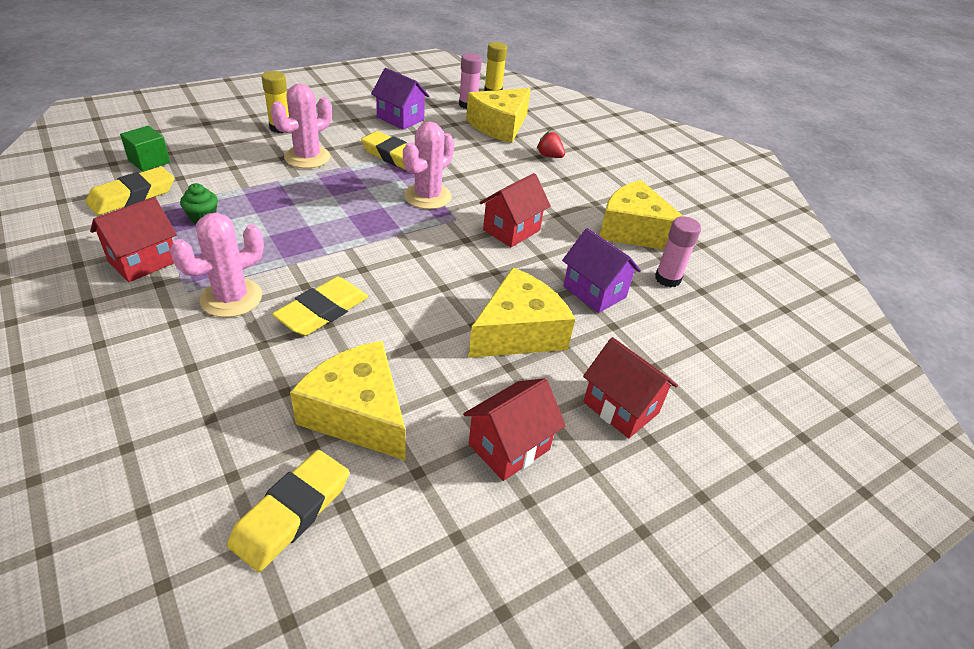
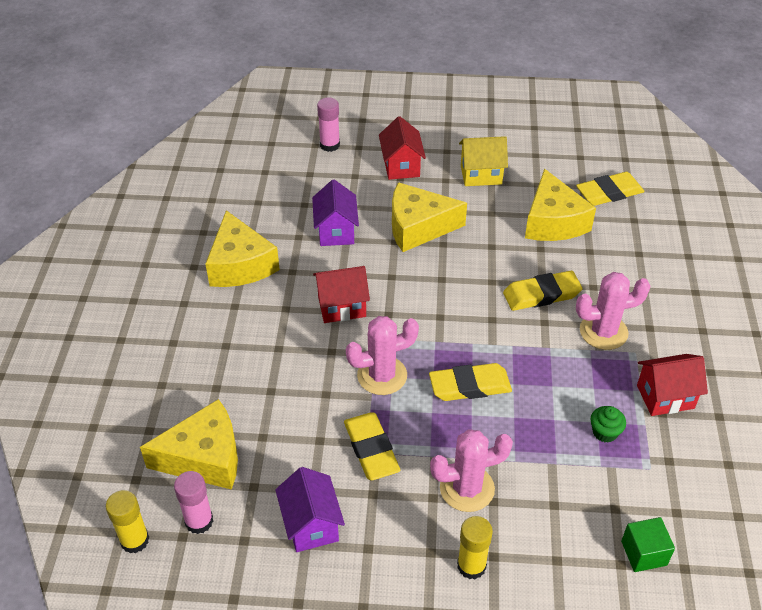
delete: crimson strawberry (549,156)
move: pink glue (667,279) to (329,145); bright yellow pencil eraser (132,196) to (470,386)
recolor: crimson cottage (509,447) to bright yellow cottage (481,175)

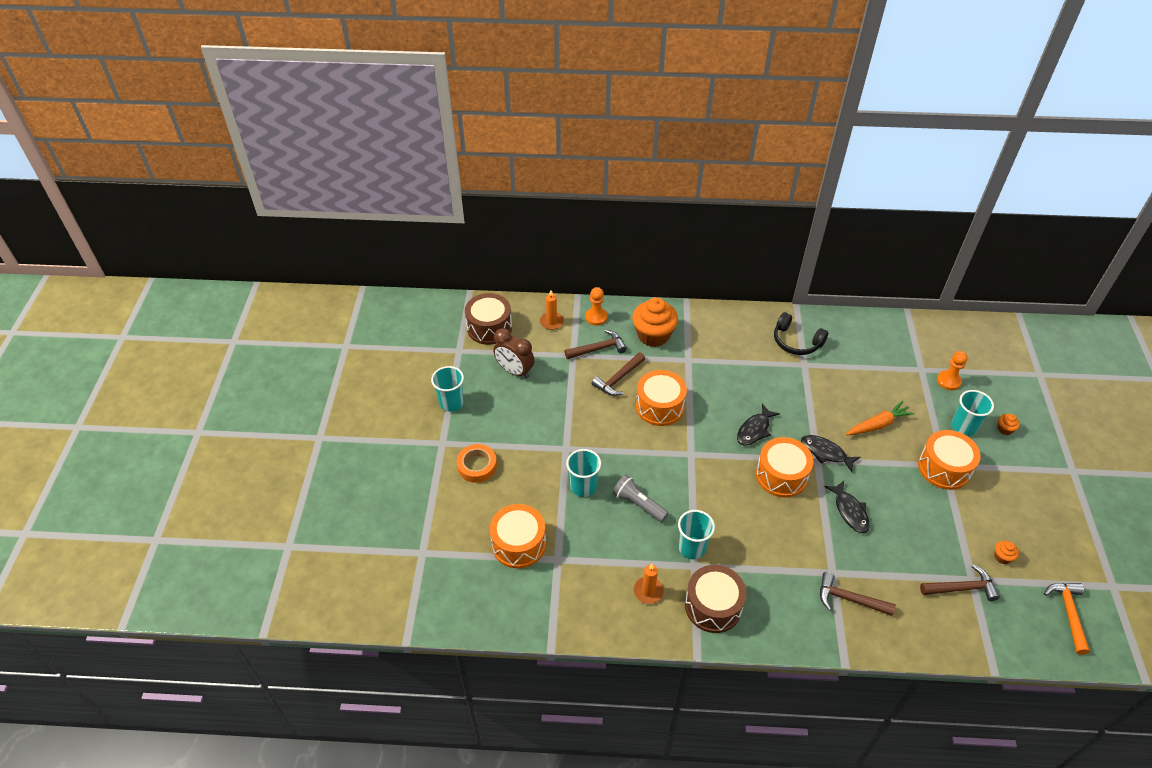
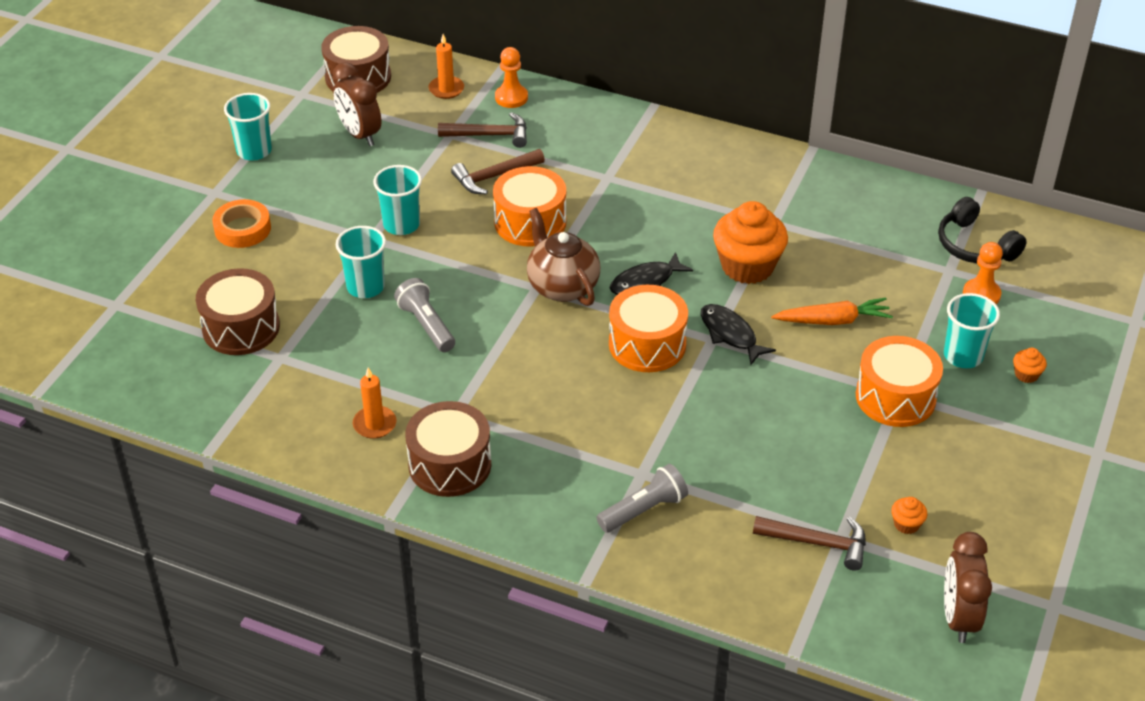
delete: ebony toy fish (850,511)
insert: russet tea pot (562,286)
move: aqua tumbler (692,548) to (401,225); orange cupcake (653,335) to (747,266); ebony over-ear headphones (796,341) to (974,245)
replace: russet hammer (849,599) to gray pocket torch (644,510); orange hammer (1068,613) to russet bedside clock (958,618)
recolor: orange drum (518,544) to russet drum (241,327)

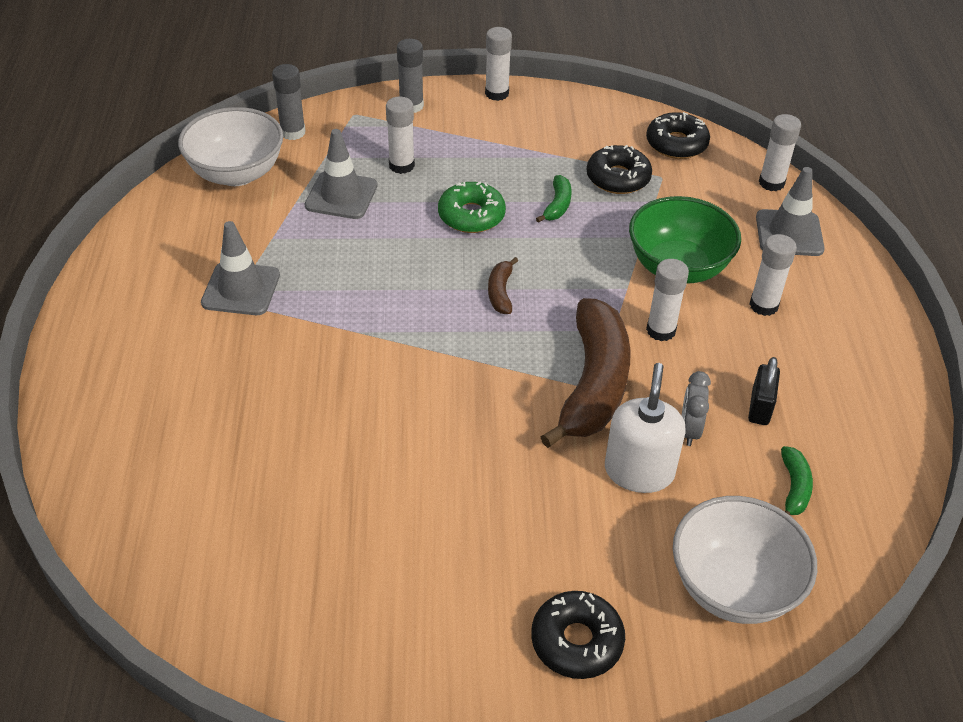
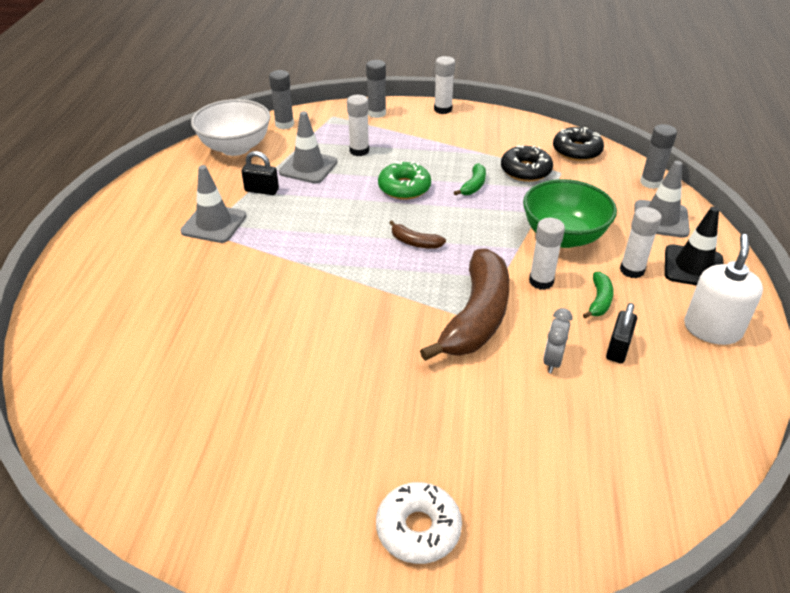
delete: pure white deep dish (733,587)
insert: ebony lock (262,190); ebony road cone (693,267)
move: leaf-green banana (794,488) to (599,301); pure white pump bottle (639,471) to (712,329)
recolor: ebony glazed donut (576,641) to pure white glazed donut (418,529); pure white glue (771,183) to gray glue (650,182)
rotate: russet banana (500,292) = (415,242) 75 degrees counterclockwise

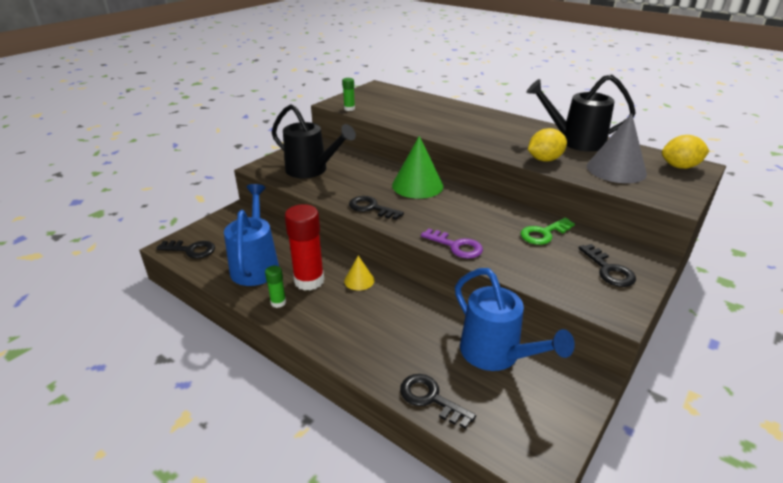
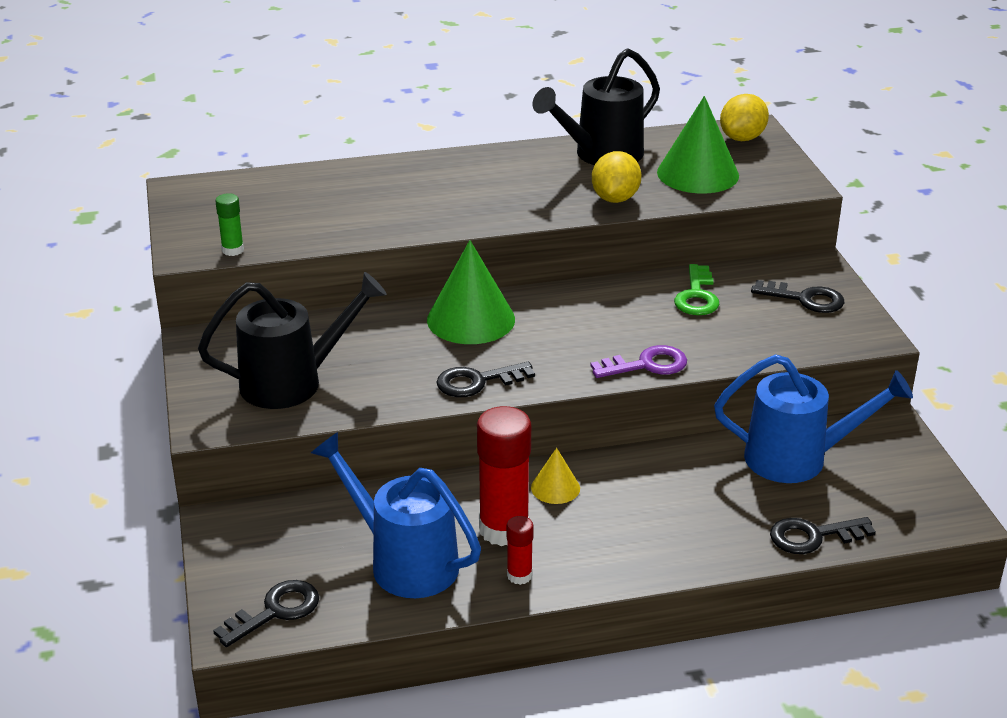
recolor: leaf-green glue (278,302) to crimson glue (519,575); gray solid cone (616,169) to leaf-green solid cone (698,173)

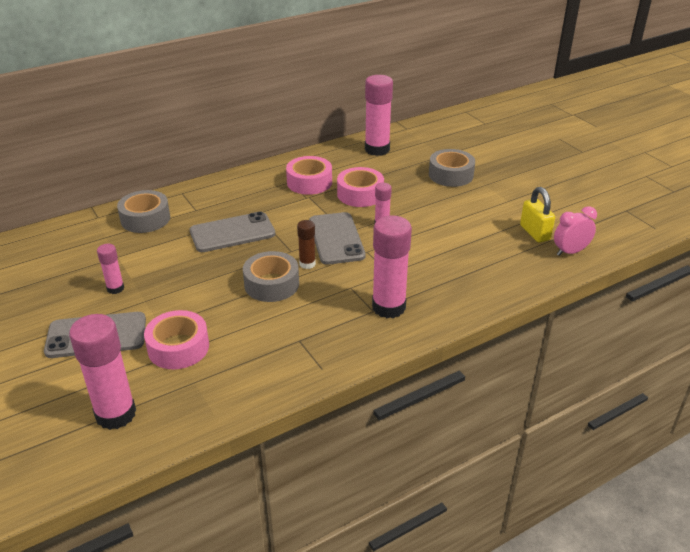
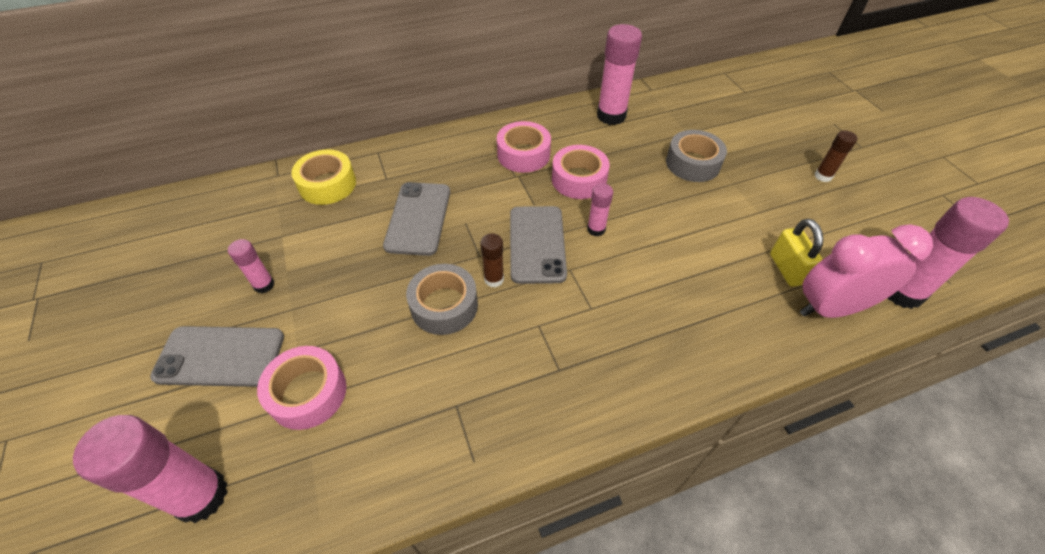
insert: russet glue (823,176)
move: pink glue (388,307) to (902,292)
recolor: gray roll of tape (145,219) to bright yellow roll of tape (327,184)
rotate: gray mobile phone (232,233) = (418,218) 75 degrees counterclockwise
resize: pink bedside clock (570,252) = (831,308) x1.68

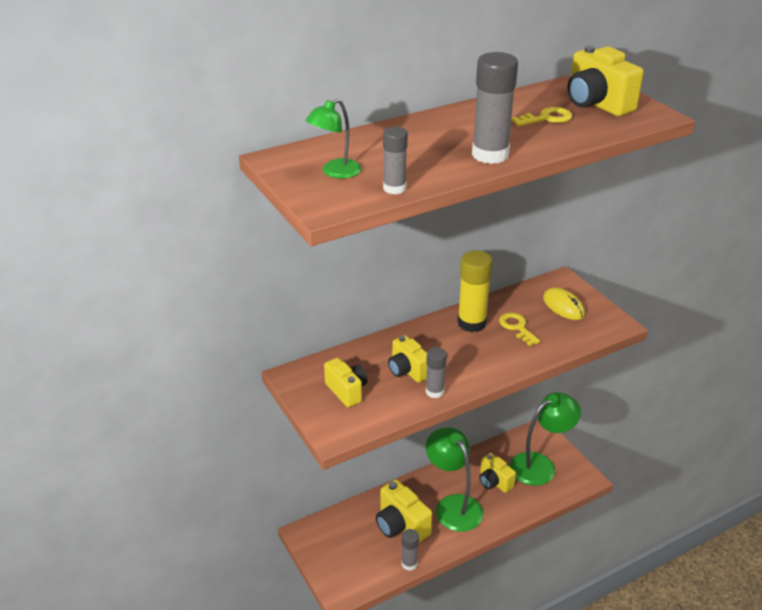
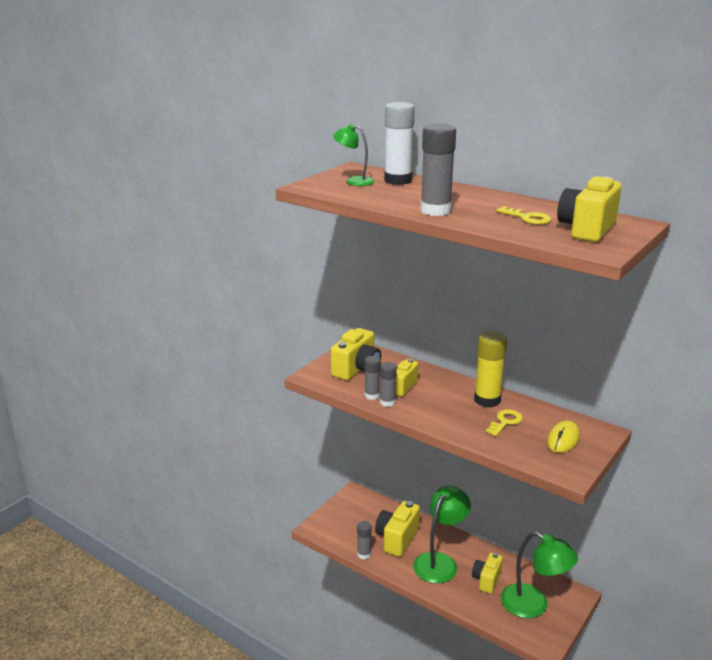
insert: pure white glue (398,180)
move: gray glue (394,188) to (372,395)
resize: bright yellow photo camera (347,391) = (357,369) x1.50

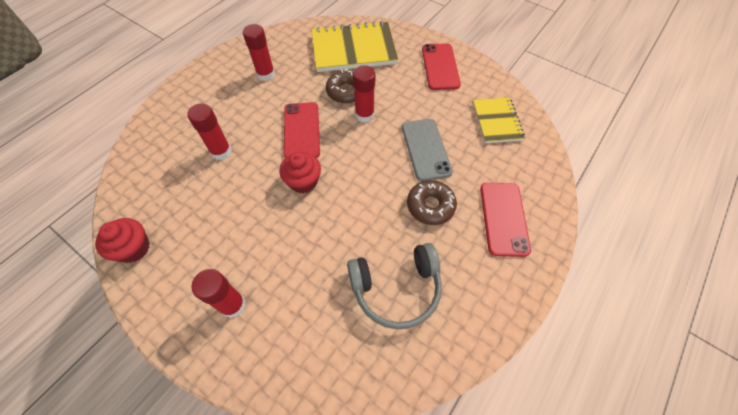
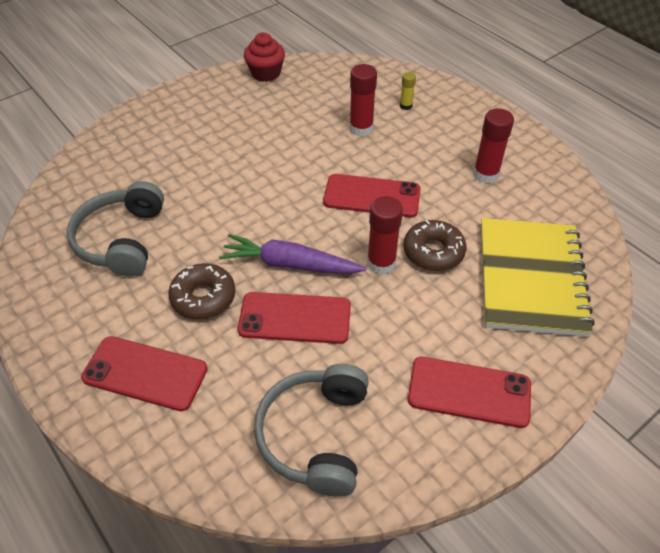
delete: crimson glue (233,305); crimson cupcake (303,181)
insert: royal purple carrot (290,264); bright yellow glue (406,106)
replace: bright yellow exercise book (497,121) to gray over-ear headphones (316,435)
recolor: gray mobile phone (426,149) to crimson mobile phone (295,318)

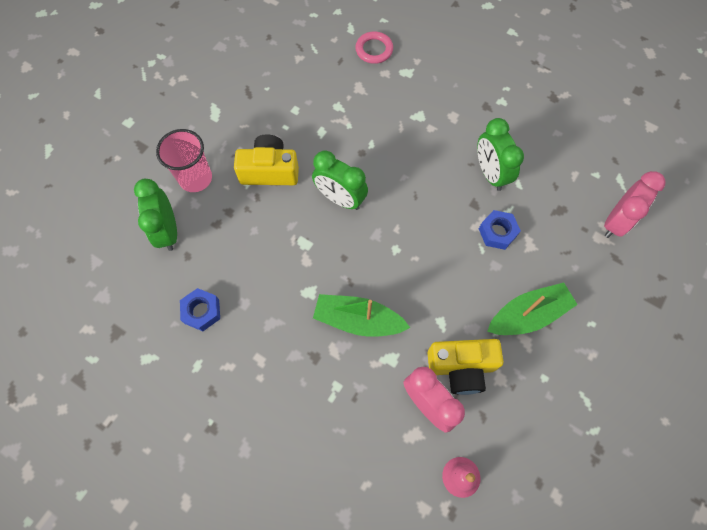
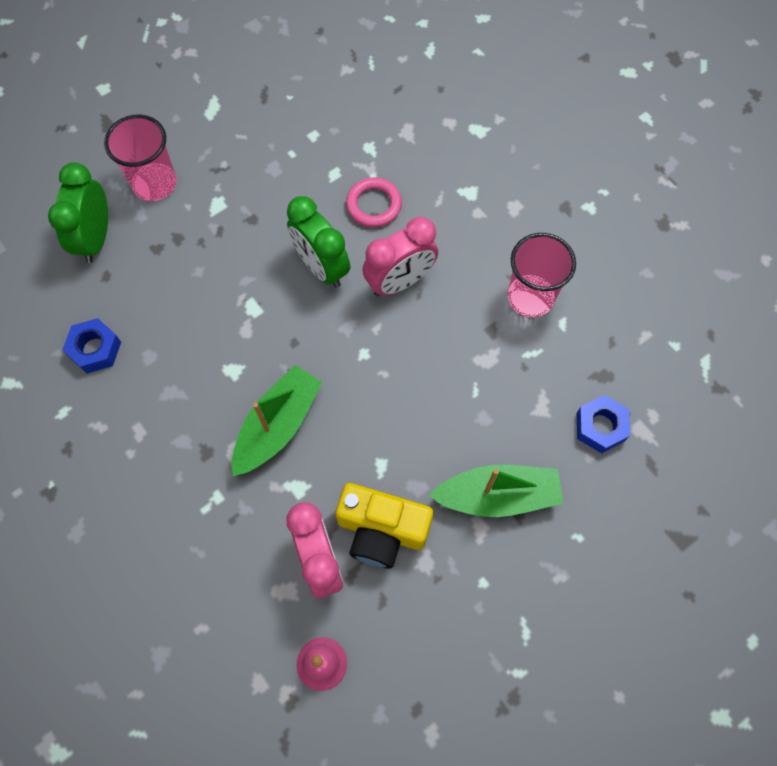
delete: bright yellow photo camera (269,171)
move: pink hoop (374,50) to (374,205); pink bedside clock (616,222) to (400,281); cobalt nut (497,232) to (600,427)
replace: leaf-green bedside clock (490,173) to pink tumbler (530,297)
rotate: leaf-green boat (358,320) = (278,425) 90 degrees clockwise

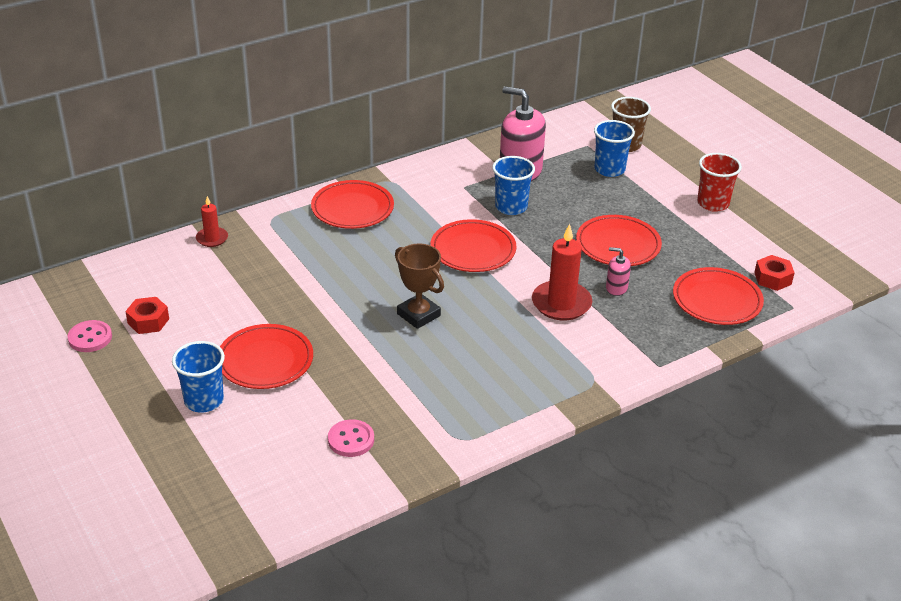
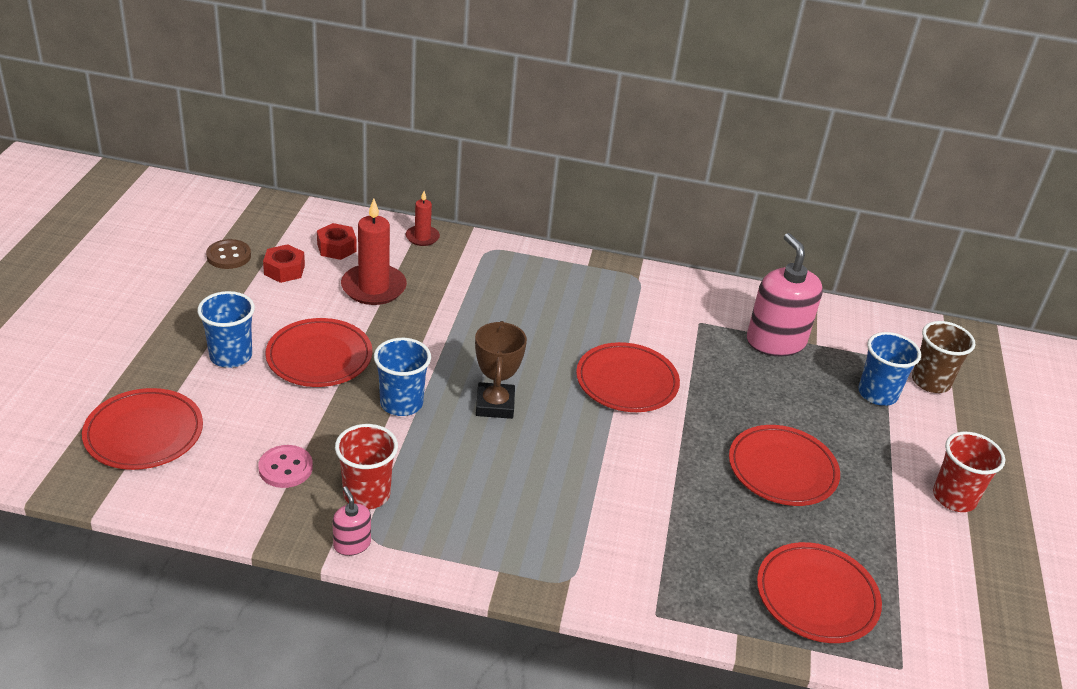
insert: crimson tumbler (366,494)
move: crimson dinner plate (352,208) to (144,433); crimson nut (772,278) to (336,248); pink pump bottle (616,288) to (352,544); crimson wax candle (561,303) to (373,287); cobalt tumbler (511,207) to (401,403)
recolor: pink button (90,338) to russet button (229,256)

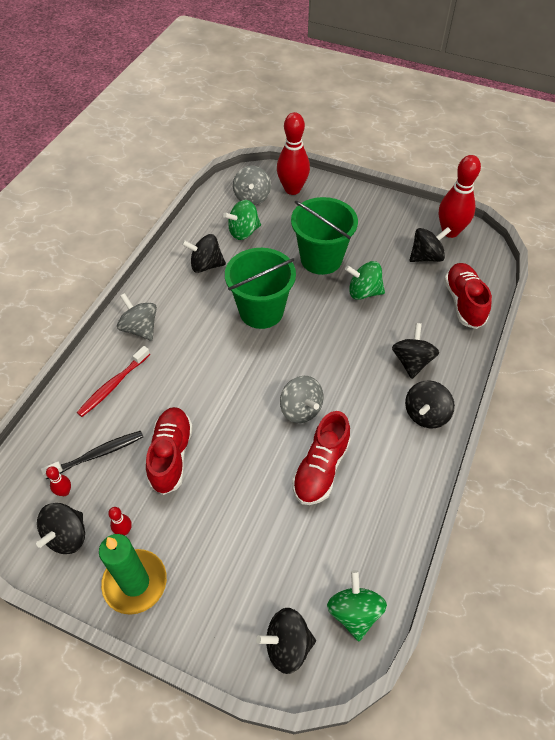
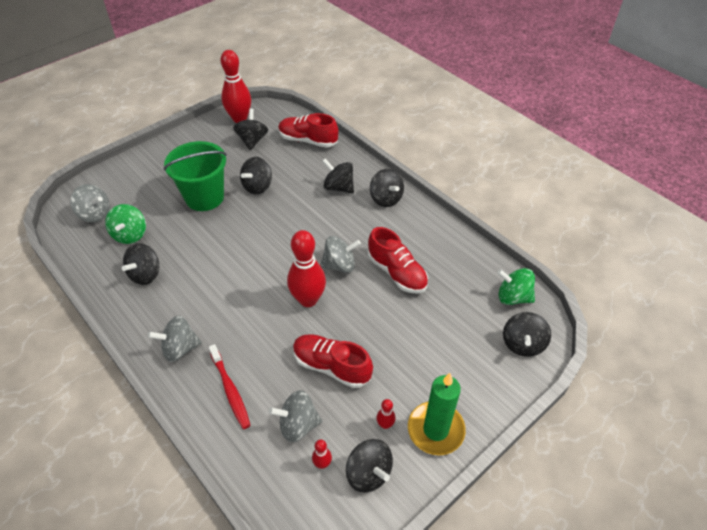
delete: leaf-green sand bucket (261,311)
move: crimson tenpin (292,189) to (308,299)
replace: ebony toothbrush (97,454) to gray whirligig (298,425)
recolor: leaf-green whirligig (363,292) to ebony whirligig (258,186)

